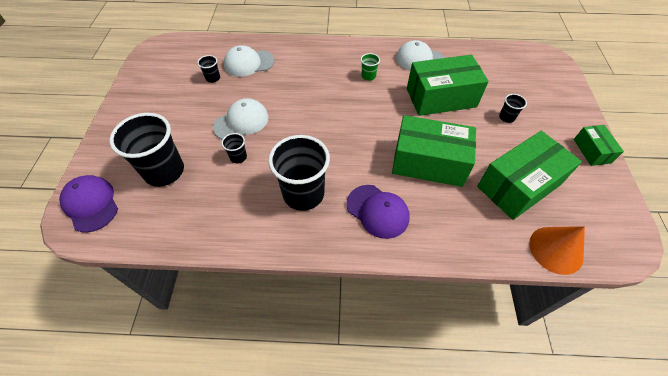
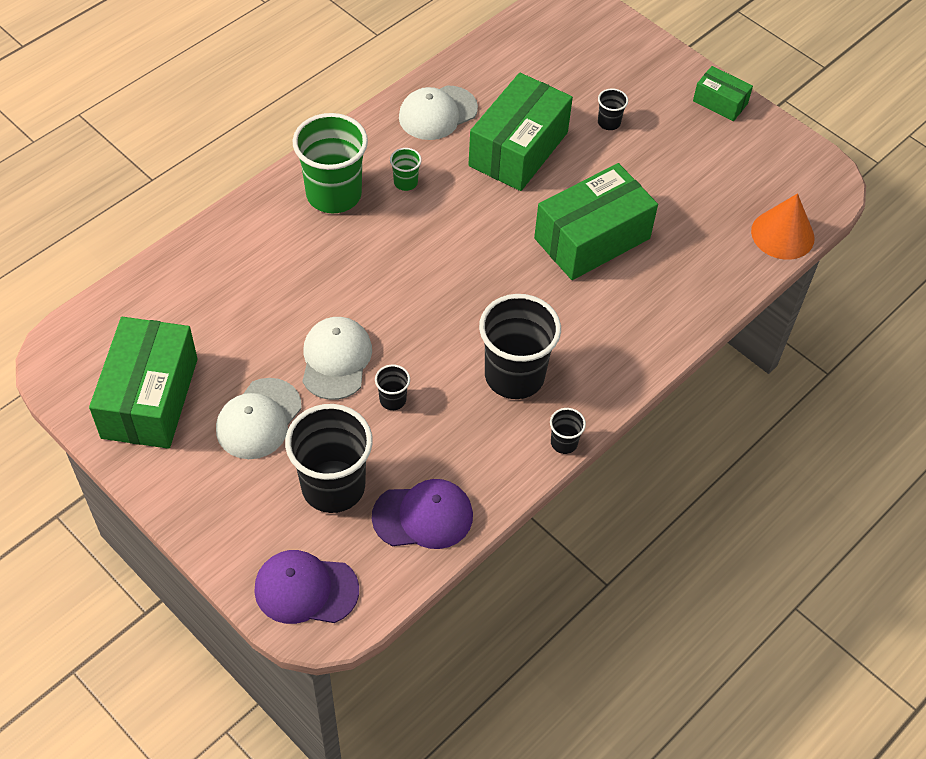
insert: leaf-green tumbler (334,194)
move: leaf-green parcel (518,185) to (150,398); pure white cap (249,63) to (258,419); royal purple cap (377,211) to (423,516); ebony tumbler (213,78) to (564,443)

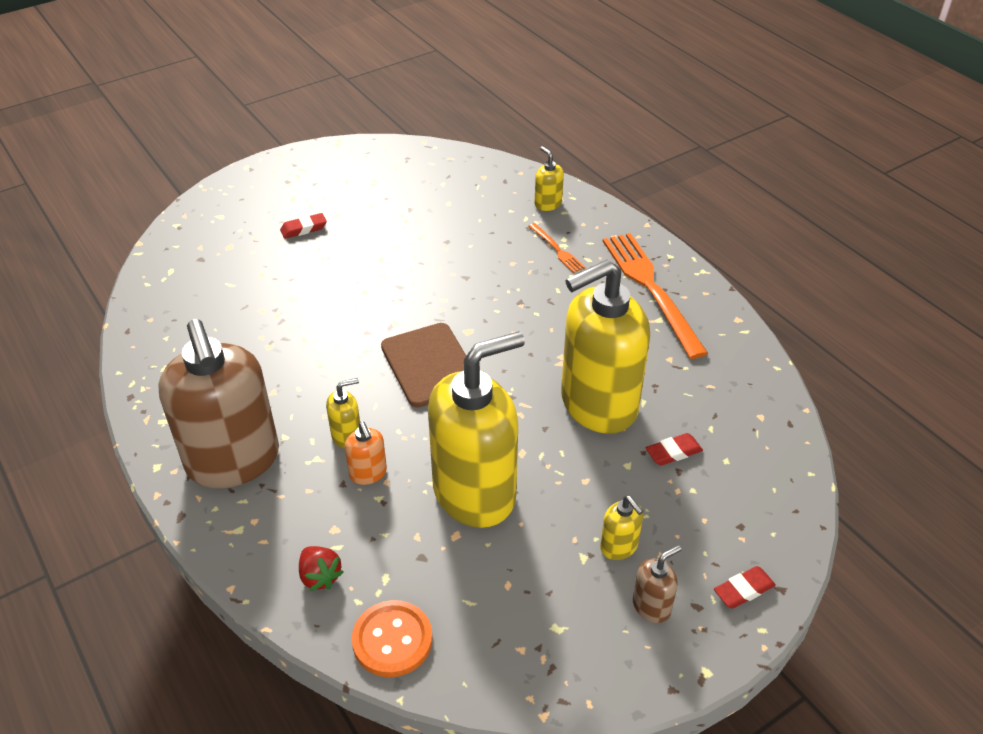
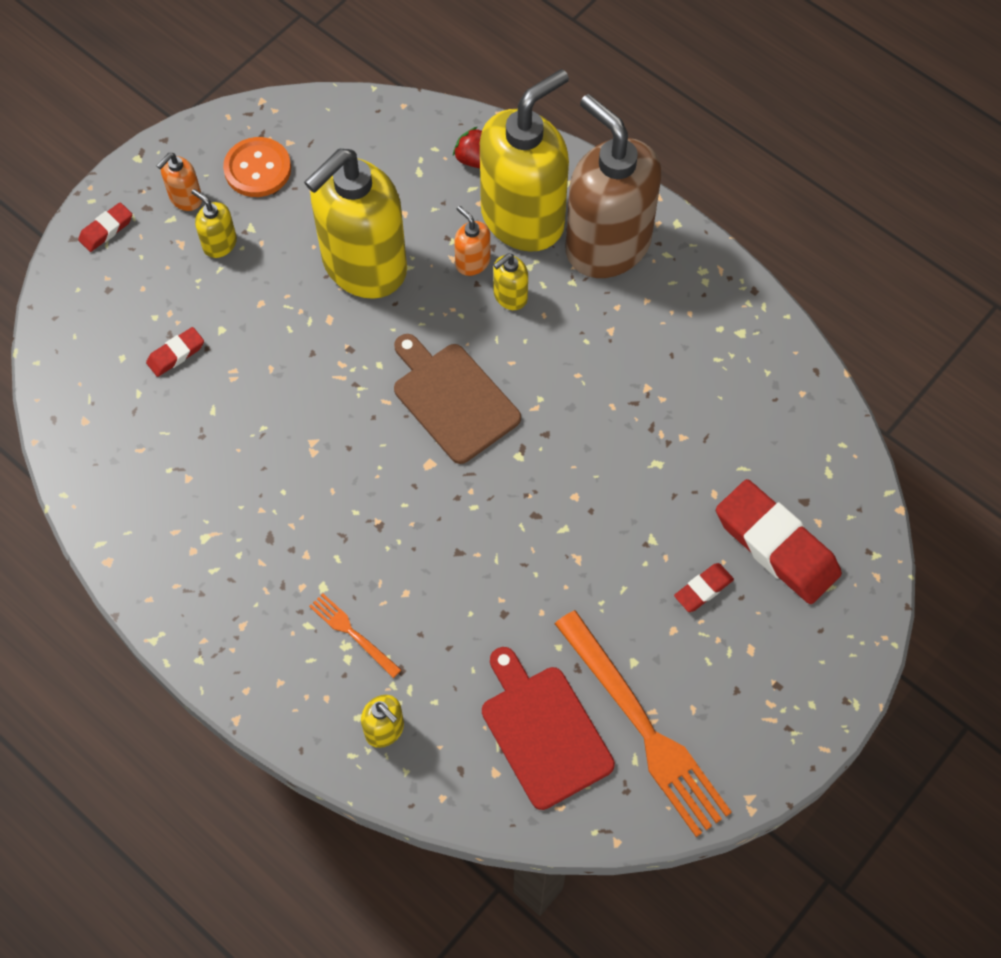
insert: crimson bread board (543,731); crimson pencil eraser (776,546)
move: orange button (392,640) to (257,169); bright yellow pump bottle (598,405) to (523,218); orange table fork (651,289) to (643,728)
recolor: russet pump bottle (651,606) to orange pump bottle (185,198)

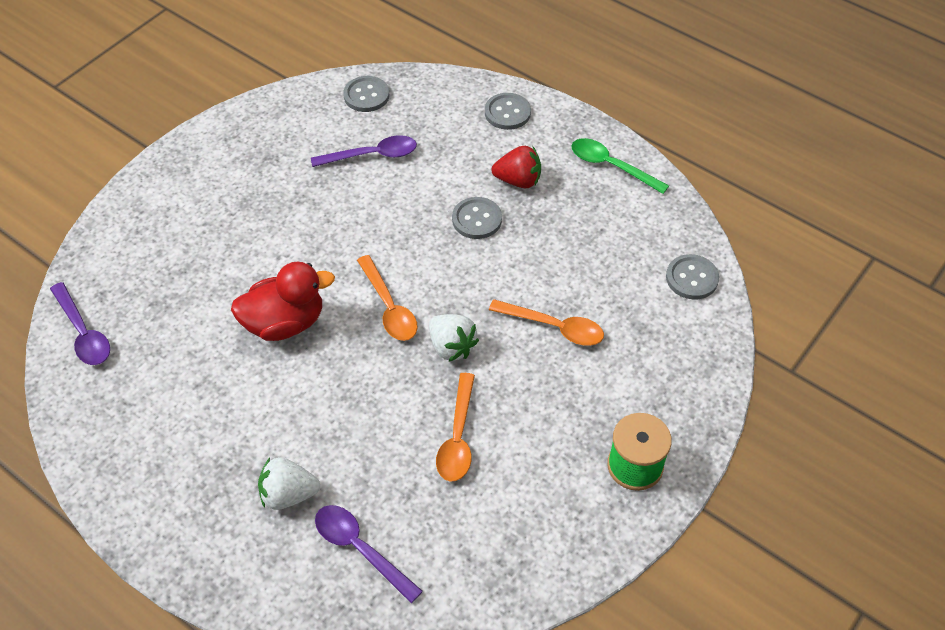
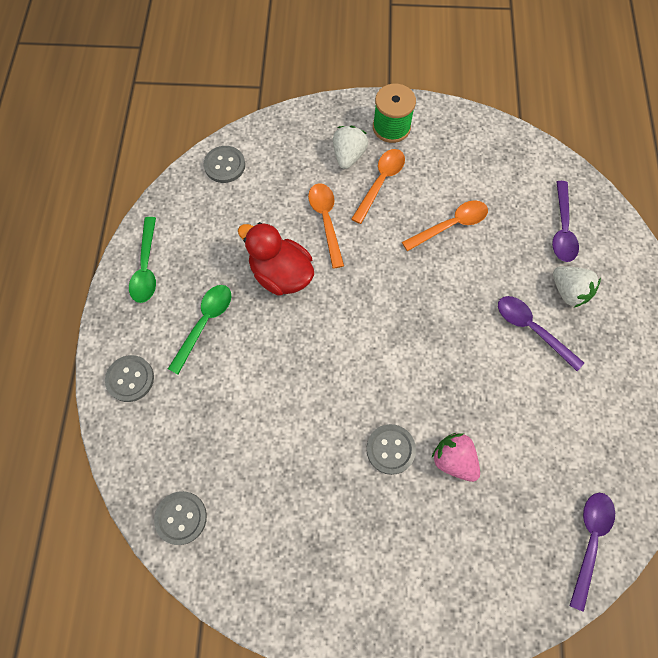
insert: pink strawberry (453,460)
move: crimson rubber duck (285,323) to (281,274); pure white strawberry (451,347) to (348,156); orange tablespoon (389,307) to (381,182); gray button (477,219) to (390,449); royal purple tablespoon (373,155) to (531,329)
replace: crimson strawberry (518,180) to leaf-green tablespoon (205,323)

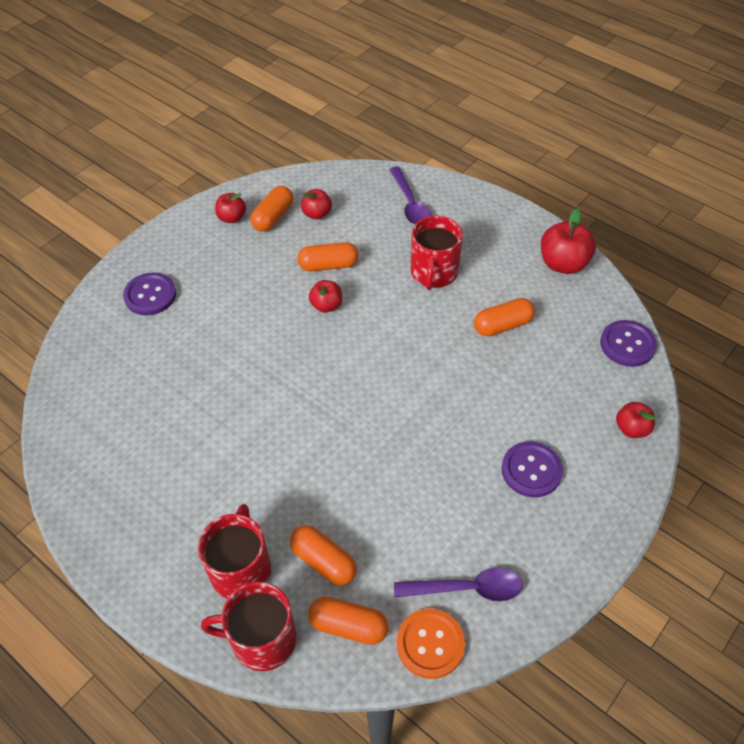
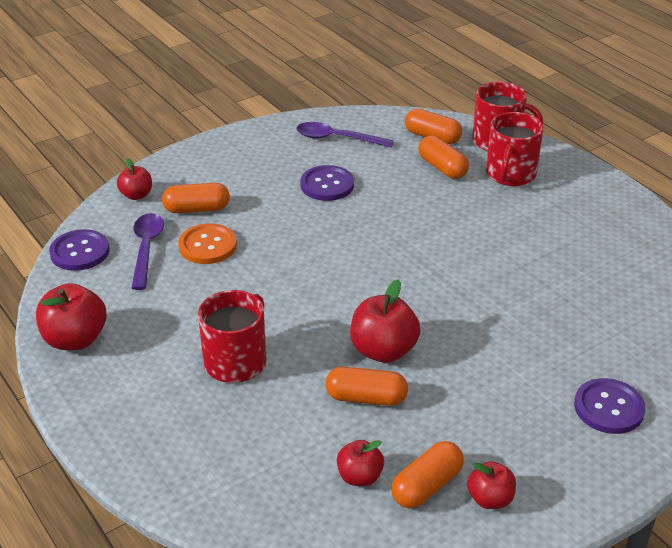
move: royal purple tablespoon (410,204) to (146,248); orange pill (502,325) to (197,209); orange button (430,644) to (207,246); royal purple button (531,470) to (327,185)
resize: crimson apple fruit (326,305) = (383,351) x1.66

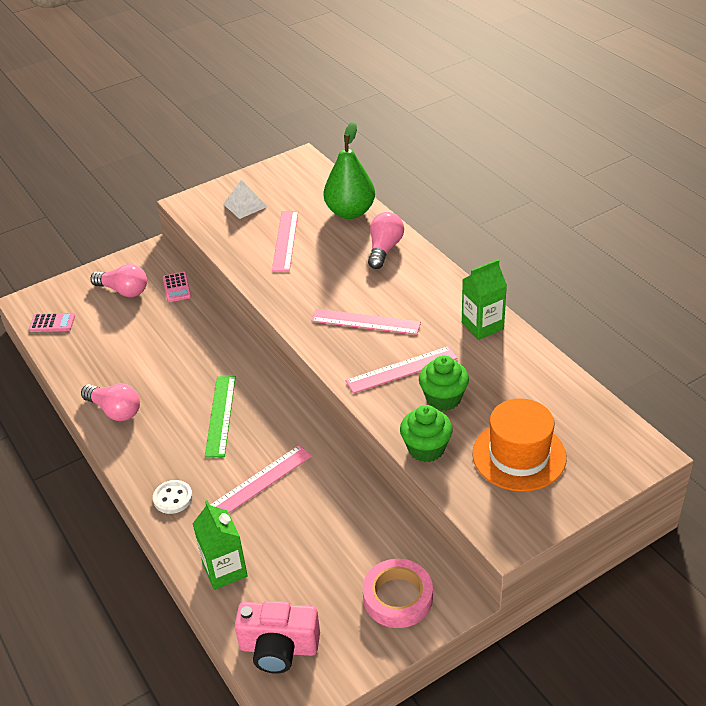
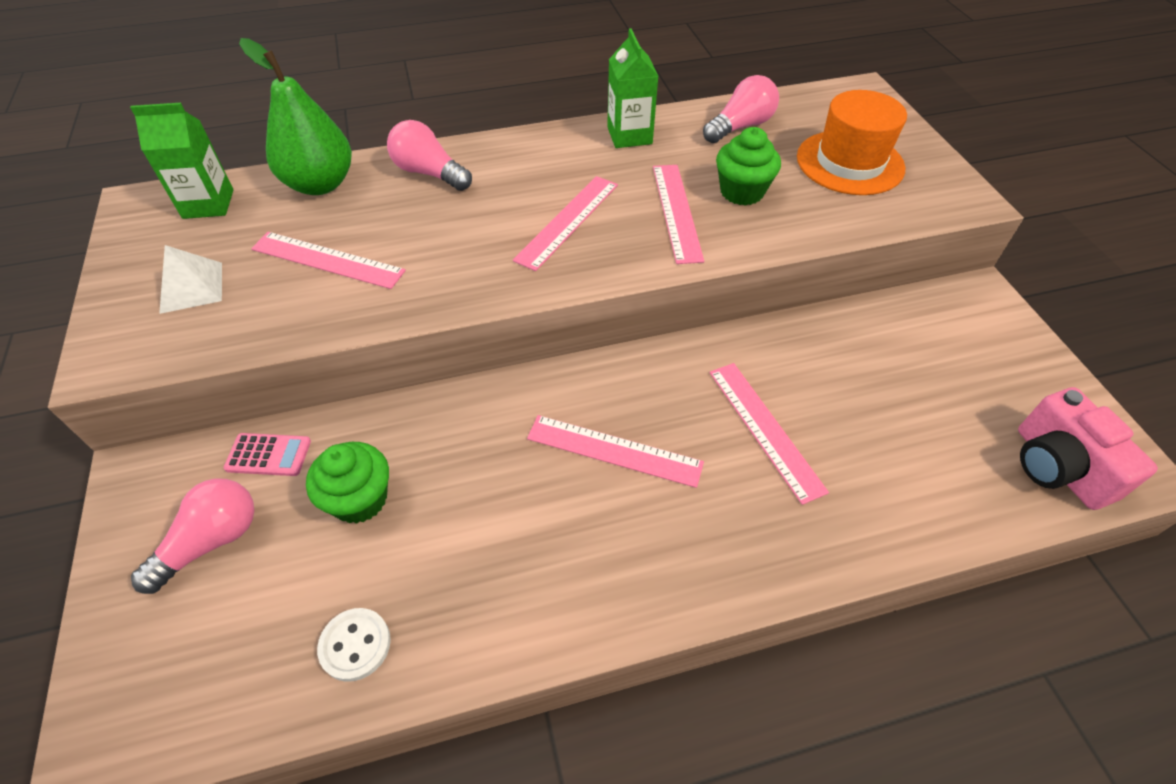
delete: pink adding machine (52,323); pink roll of tape (398,597)
move: leaf-green carton (225,570) to (208,204); leaf-green cupcake (426,449) to (360,499); pure white button (173,498) to (355,645); pink bulb (115,410) to (740,126)
recolor: leaf-green ruler (221,415) to pink ruler (614,450)
rotate: pink photo camera (279,648) = (1057,467) 135 degrees clockwise

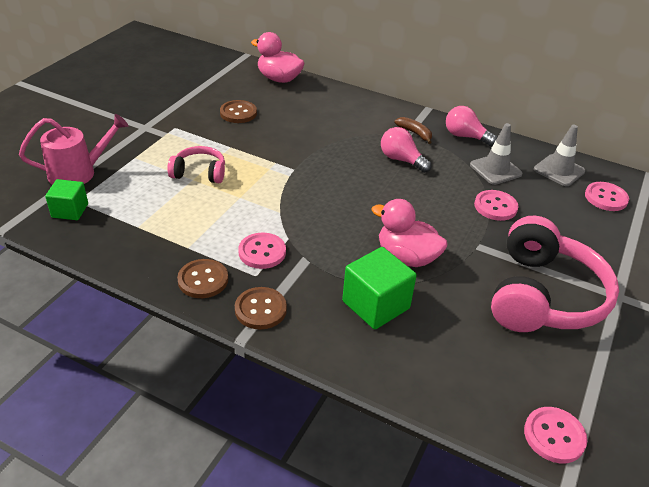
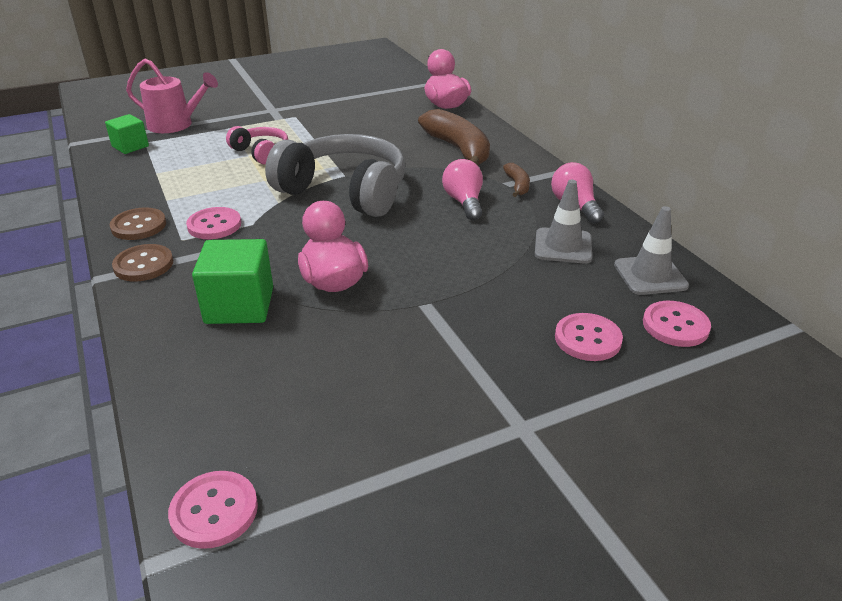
delete: russet button (238,113); pink over-ear headphones (543,296)
insert: gray over-ear headphones (345,191); russet banana (458,149)
move: pink button (495,206) to (587,339)

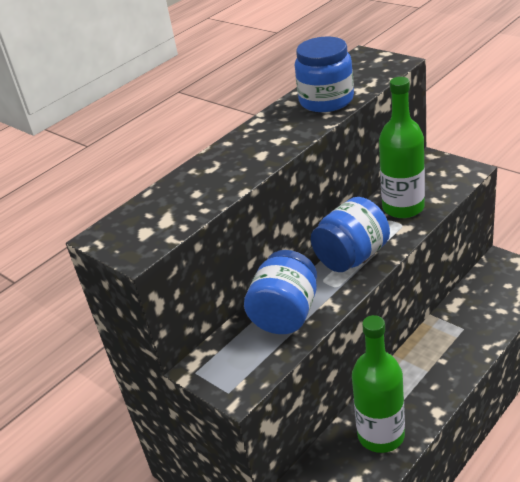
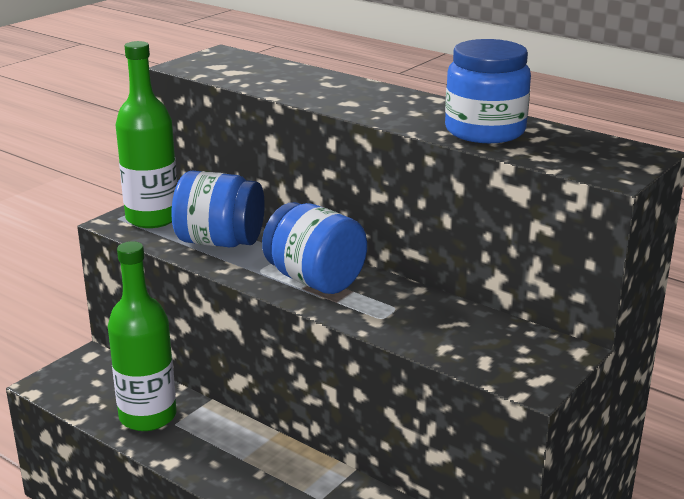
move: leaf-green drink bottle (403,207) to (152,218)

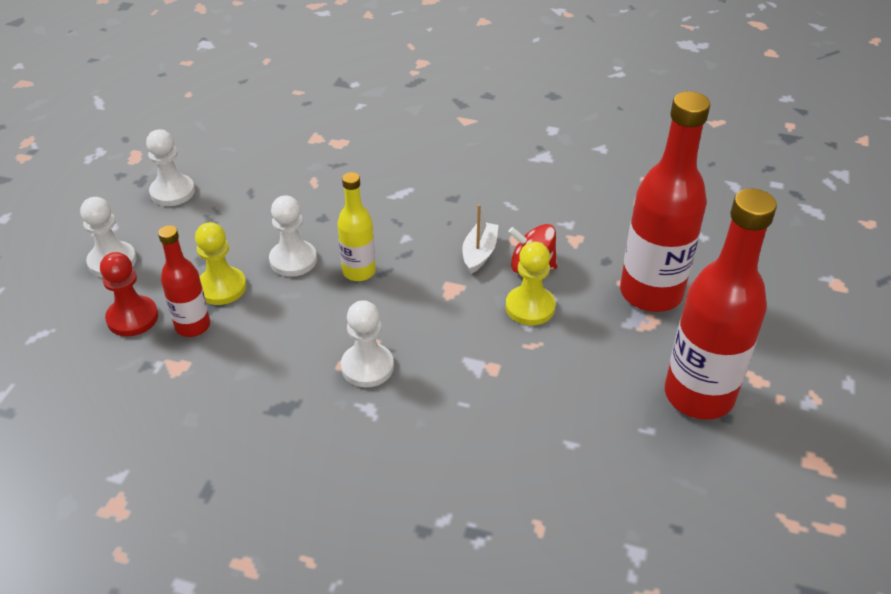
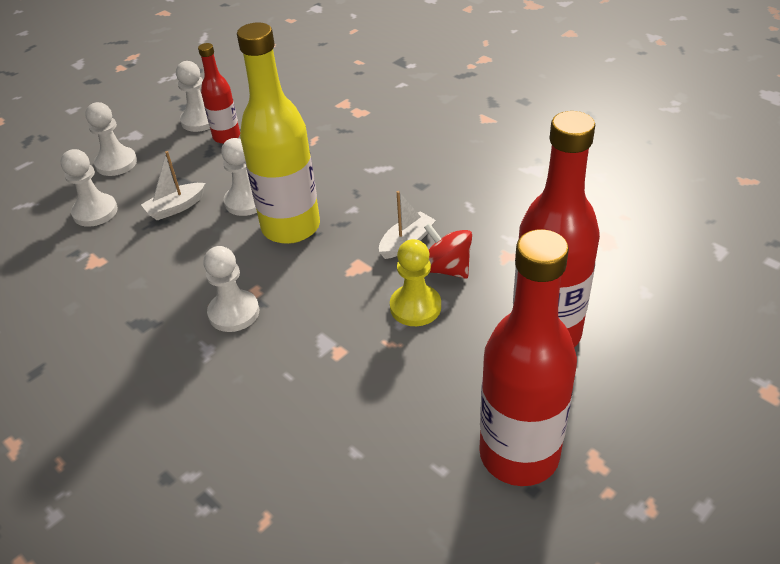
move: crimson drink bottle (193,326) to (226,137)
replace: bright yellow chess pawn (221,287) to pure white boat (176,208)
recolor: crimson chess pawn (132,318) to pure white chess pawn (95,212)
resize: bright yellow drink bottle (359,271) = (291,227) x1.86

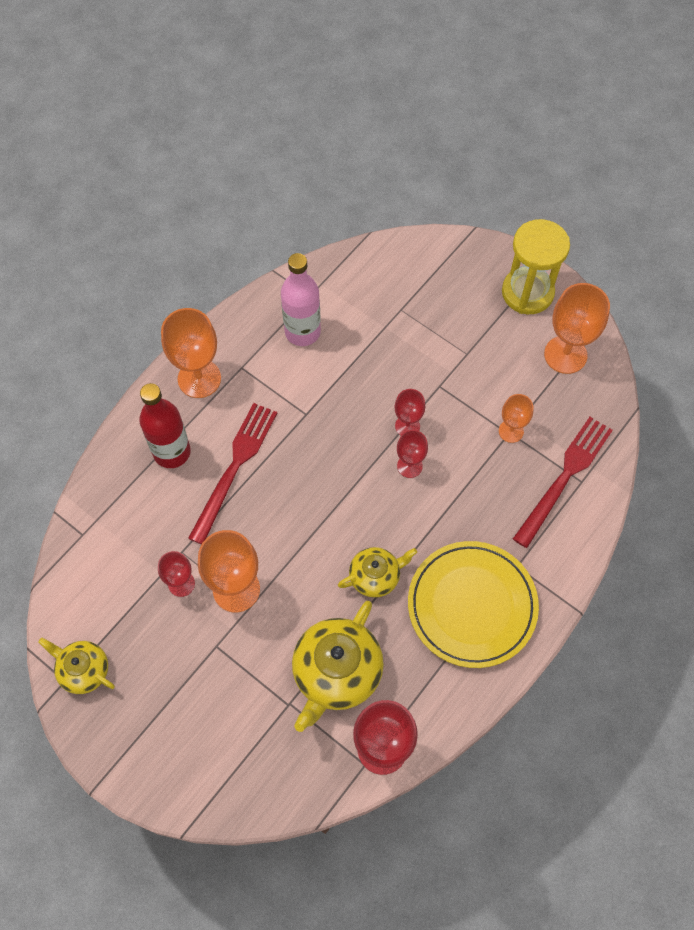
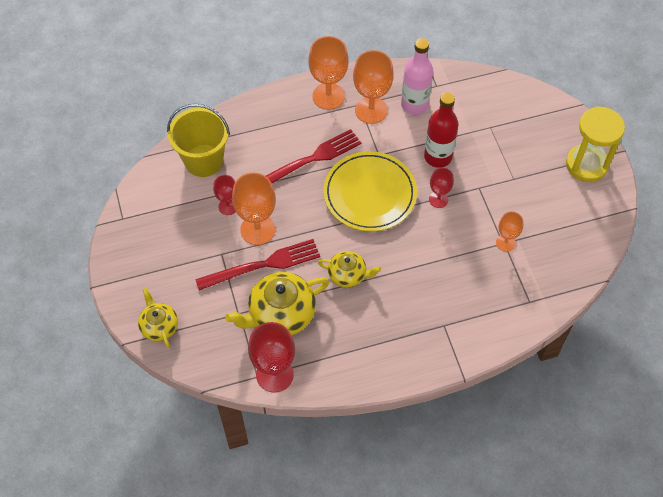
delete: crimson chalice (409,466)
insert: bright yellow sand bucket (203,160)
move: bright yellow tea pot (83,670) to (159,326); crimson table fork (564,478) to (262,265); bright yellow dinner plate (472,605) to (369,194); orange chalice (565,354) to (371,110); crimson drink bottle (172,452) to (438,157)

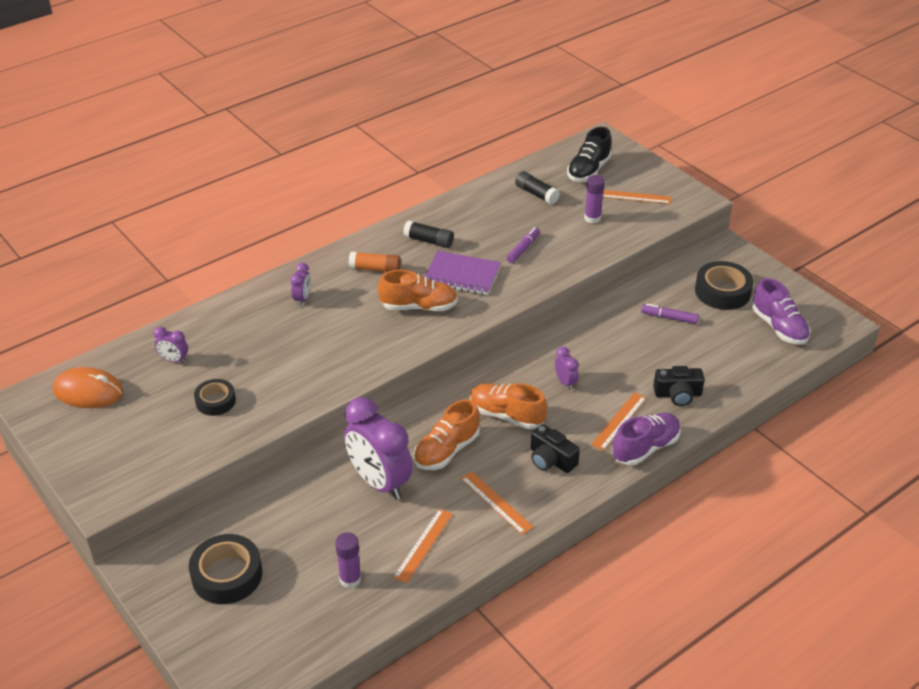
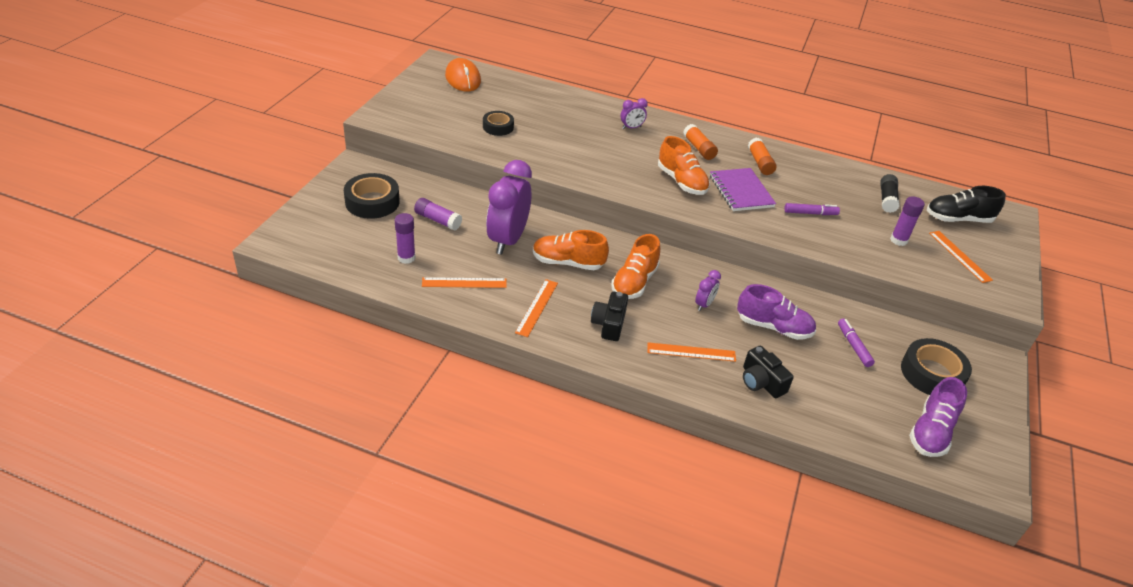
delete: royal purple bedside clock (174,360)
insert: royal purple glue (438,220)
move: royal purple lace-up shoe (645,448) to (773,327)
recolor: ebony glue (428,241) to orange glue (760,163)
rotate: orange lace-up shoe (506,415) = (634,282) 150 degrees counterclockwise

